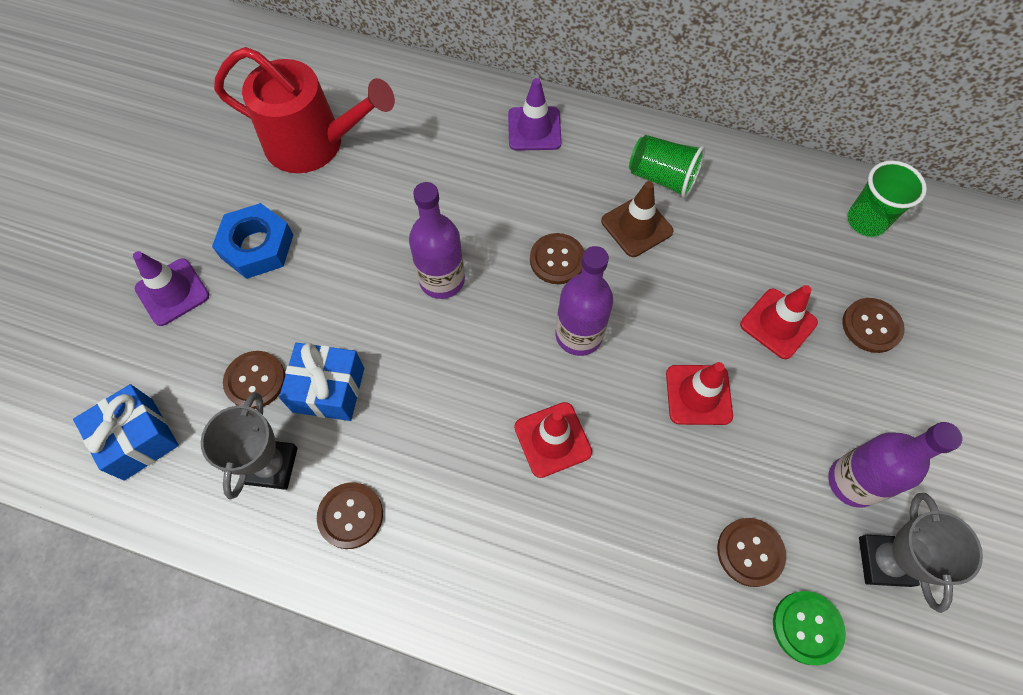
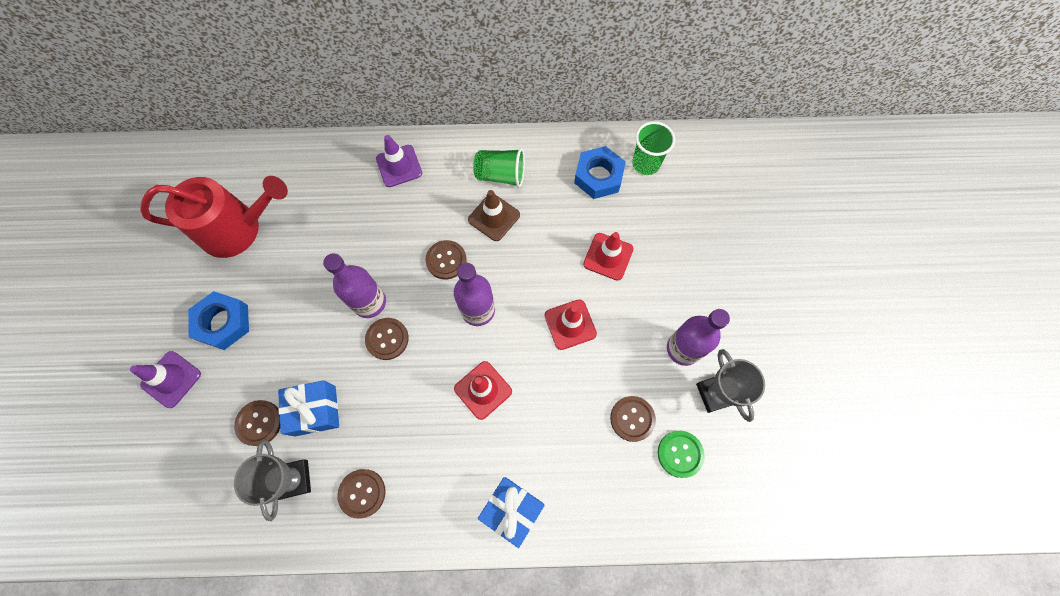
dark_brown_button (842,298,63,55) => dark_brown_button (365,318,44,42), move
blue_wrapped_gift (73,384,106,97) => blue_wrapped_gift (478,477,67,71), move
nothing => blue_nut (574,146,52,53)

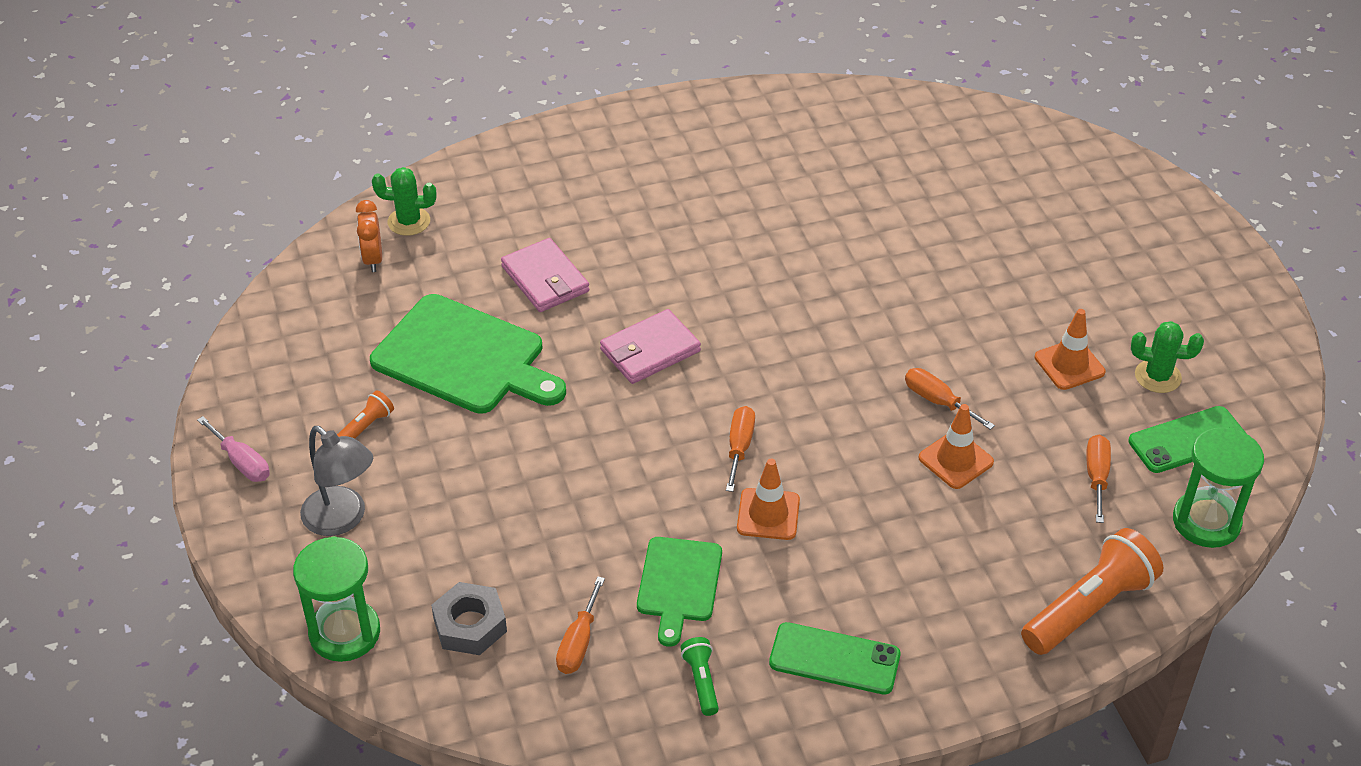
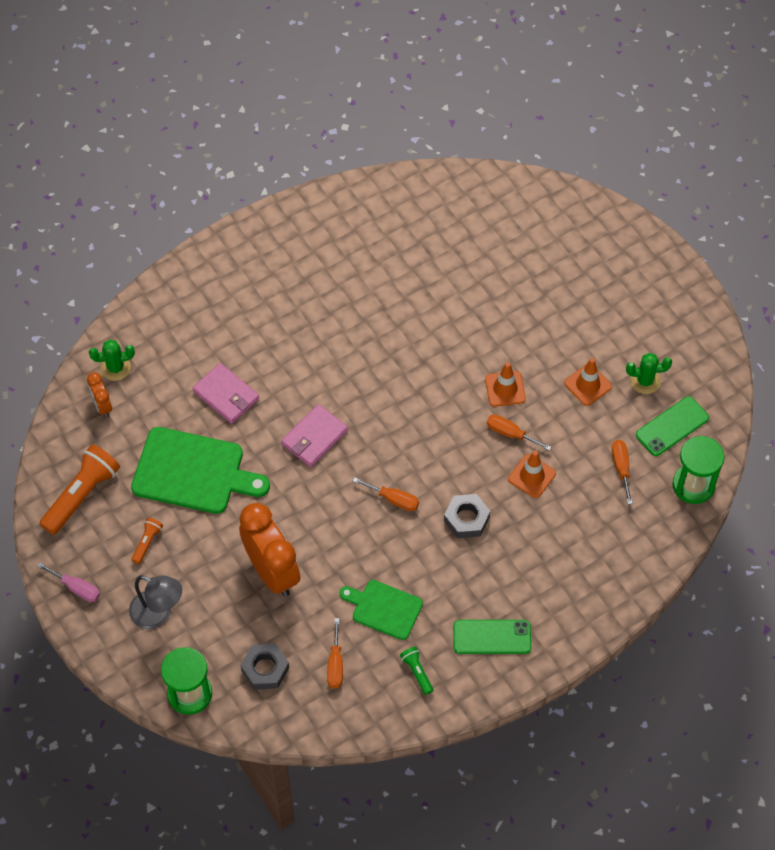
orange-coloured_flashlight (1021,528,142,127) => orange-coloured_flashlight (39,444,81,91), move
nothing => orange-coloured_clock (239,503,61,94)
emerald_chopping_board (637,537,85,110) => emerald_chopping_board (339,580,84,60), 120 degrees clockwise
orange-coloured_flat_screwdriver (726,406,29,86) => orange-coloured_flat_screwdriver (353,477,66,34), 120 degrees clockwise
nothing => gray_nut (444,494,46,44)
orange-coloured_safety_cone (737,459,63,81) => orange-coloured_safety_cone (485,362,41,45), move

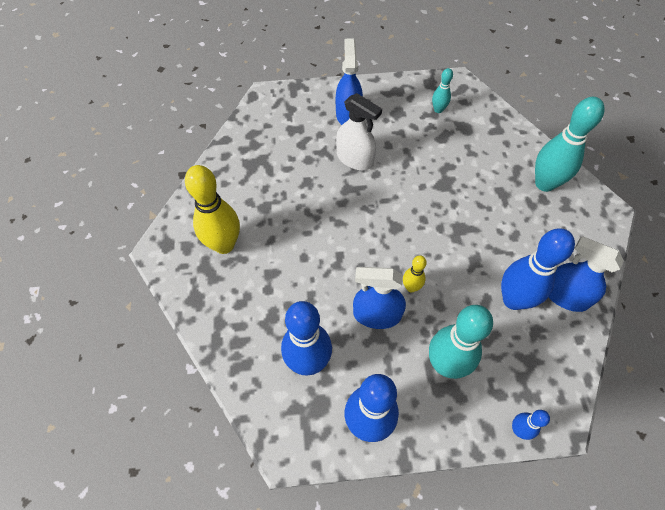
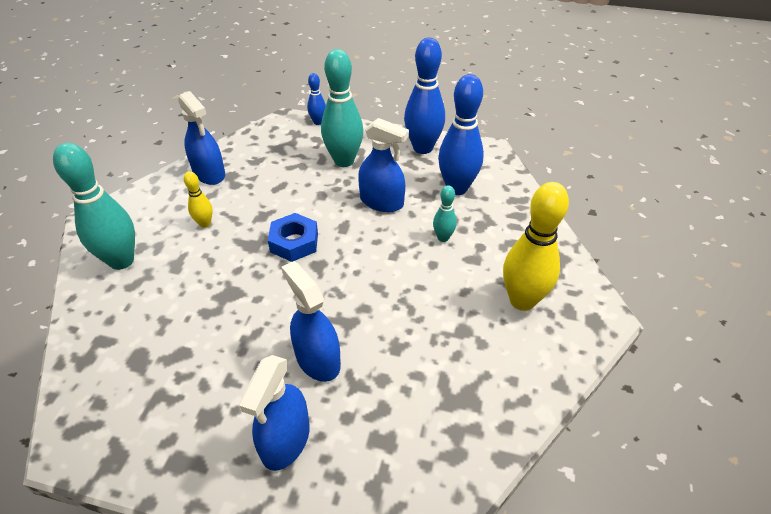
yellow_tenpin (403,255,24,37) => yellow_tenpin (184,171,29,57), move
nothing => blue_nut (268,213,50,49)
pure_white_spray_bottle (336,93,46,77) => blue_spray_bottle (281,261,60,121)
turquoise_tenpin (432,68,21,45) => turquoise_tenpin (433,185,24,57), move
blue_tenpin (501,228,74,82) => nothing

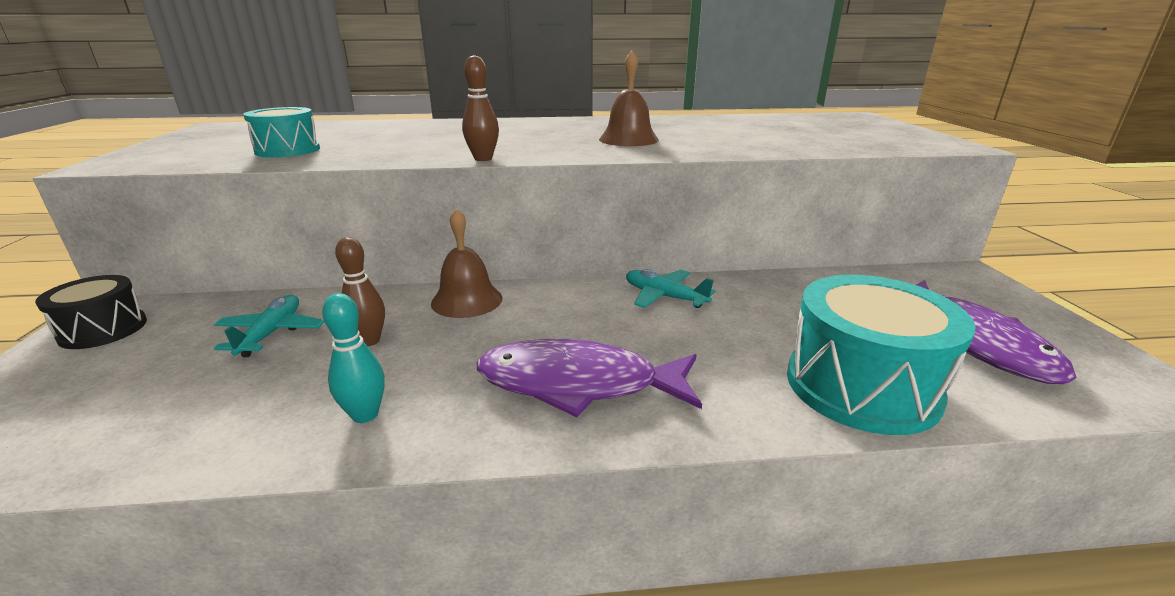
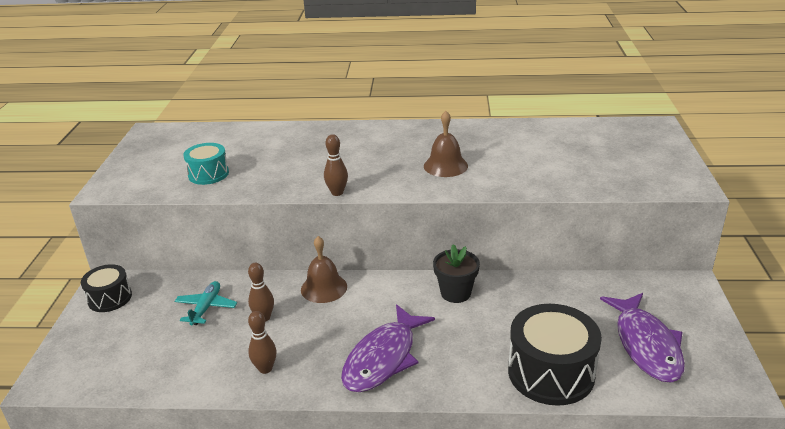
turquoise_tenpin (322,293,63,130) => dark_brown_tenpin (248,311,29,63)
violet_toy_fish (477,339,225,78) => violet_toy_fish (341,304,94,88), 75 degrees counterclockwise
turquoise_plane (626,269,89,39) => black_plant_pot (433,244,47,59)
turquoise_toy_drum (787,275,188,160) => black_toy_drum (508,304,94,102)

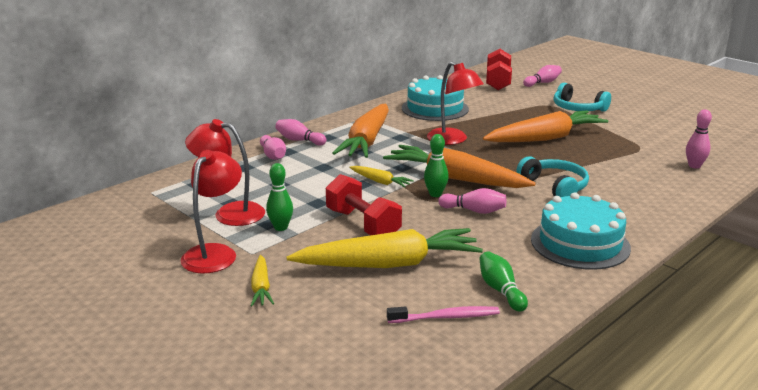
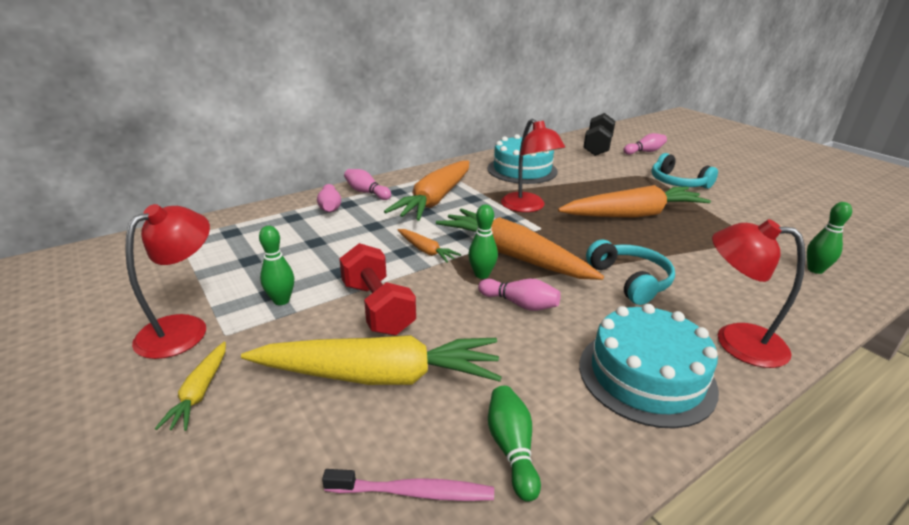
yellow_root_vegetable (349,166,65,21) => orange-coloured_root_vegetable (398,229,63,34)
red_hand_weight (486,49,26,41) => black_hand_weight (584,113,31,43)
red_desk_lamp (185,119,80,107) => red_desk_lamp (712,219,94,149), move
pink_tenpin (686,109,26,60) => emerald_tenpin (807,202,45,72)

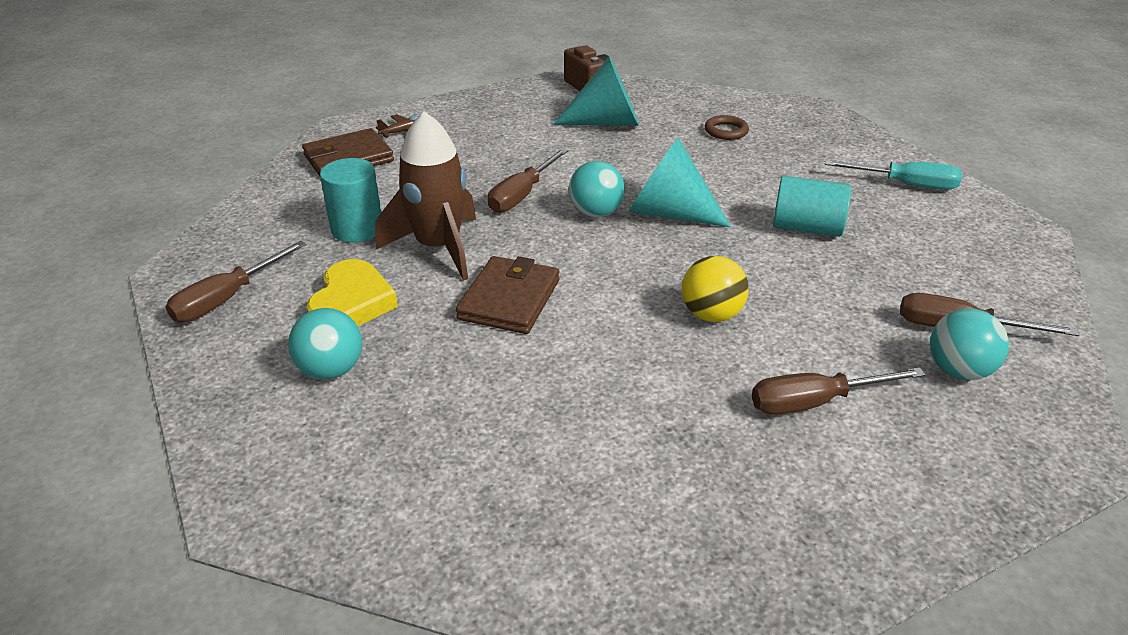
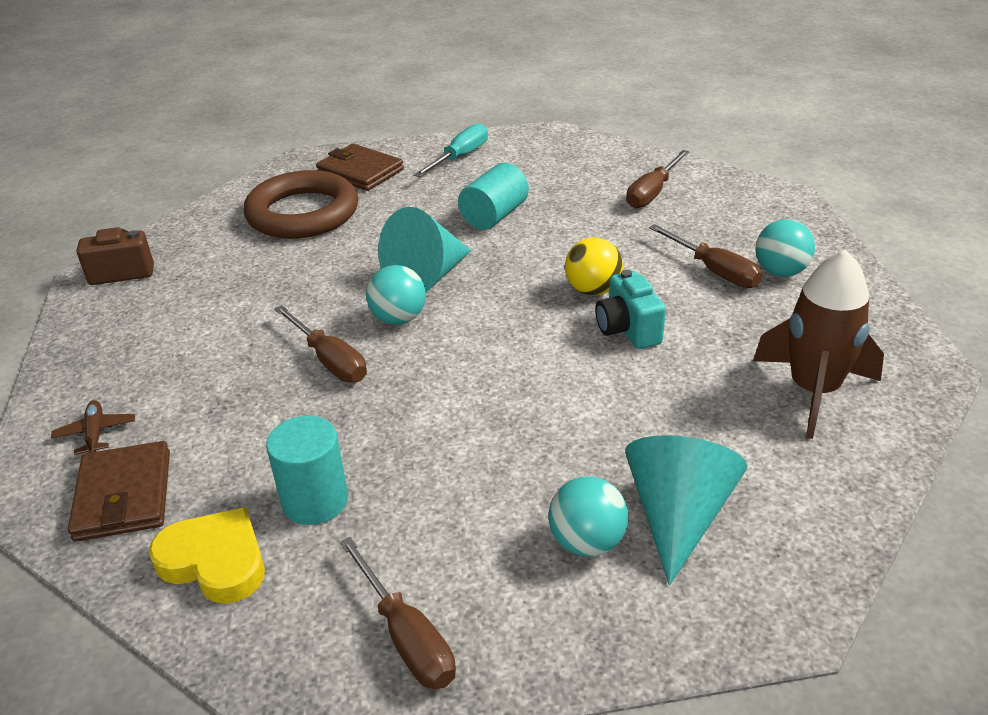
yellow_heart (307,259,91,67) => yellow_heart (149,507,116,97), move
dark_brown_ring (705,115,44,25) => dark_brown_ring (244,170,114,69), x2.46
dark_brown_wallet (456,256,103,78) => dark_brown_wallet (316,143,88,48), move
nothing => turquoise_camera (595,270,71,79)
turquoise_solid_cone (554,56,85,70) => turquoise_solid_cone (625,435,122,150), move
dark_brown_flat_screwdriver (752,368,174,47) => dark_brown_flat_screwdriver (649,224,113,64), 45 degrees counterclockwise
dark_brown_rocket (375,111,101,170) => dark_brown_rocket (753,249,131,190), move
turquoise_ball (930,308,79,72) => turquoise_ball (755,219,60,58), move

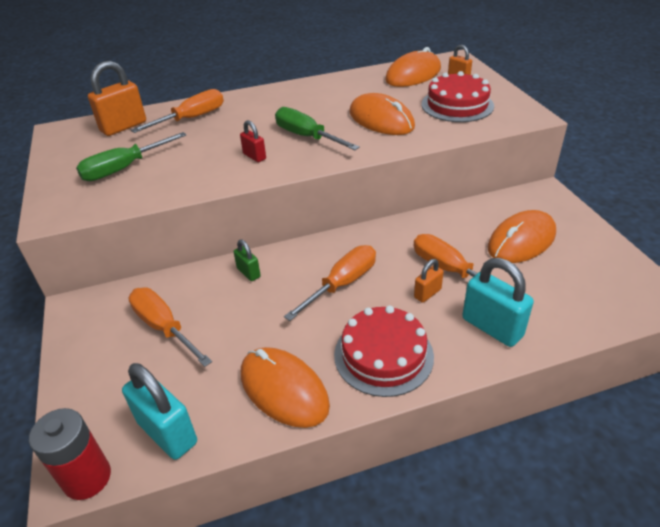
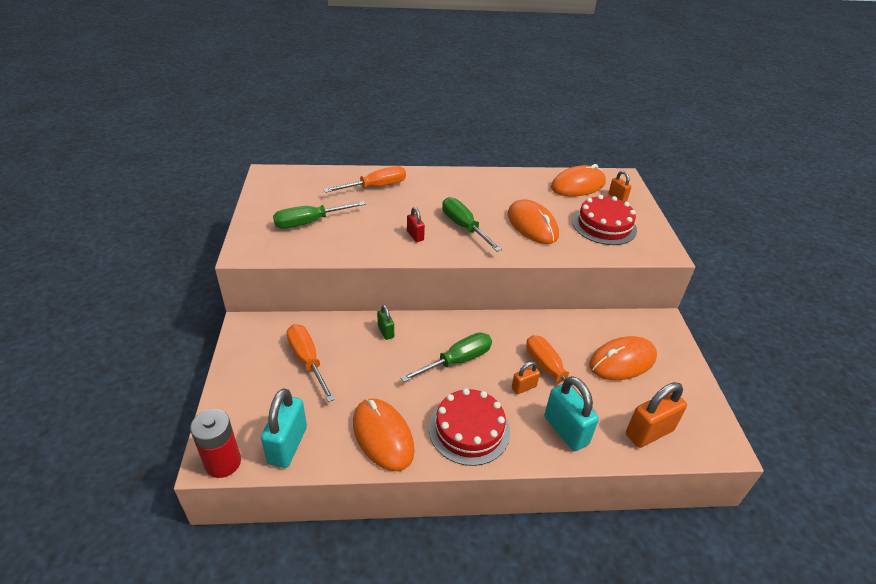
turquoise_small_lock (122,363,75,97) => turquoise_small_lock (261,388,46,80), 45 degrees clockwise
orange-coloured_flat_screwdriver (284,245,92,76) => emerald_flat_screwdriver (400,333,92,49)
orange-coloured_small_lock (88,61,58,75) => orange-coloured_small_lock (626,382,61,66), move

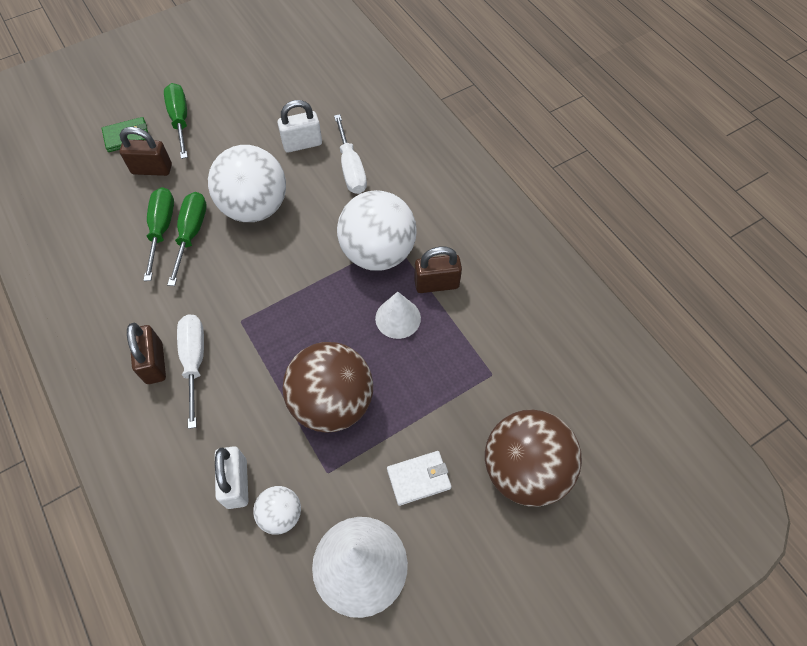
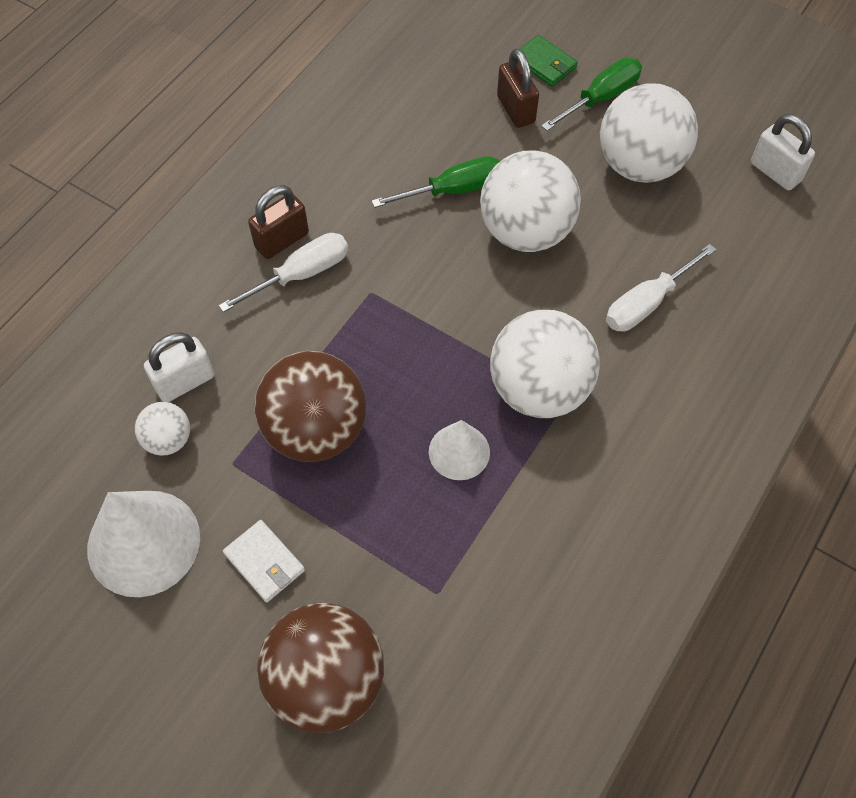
nothing => pure_white_ball (600,83,98,100)
pure_white_small_lock (278,100,44,53) => pure_white_small_lock (751,114,64,76), move
emerald_flat_screwdriver (143,187,31,94) => nothing
dark_brown_small_lock (414,247,48,46) => nothing

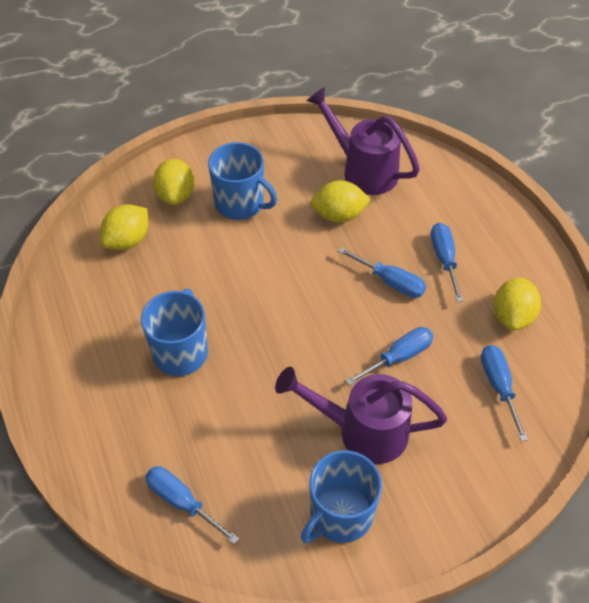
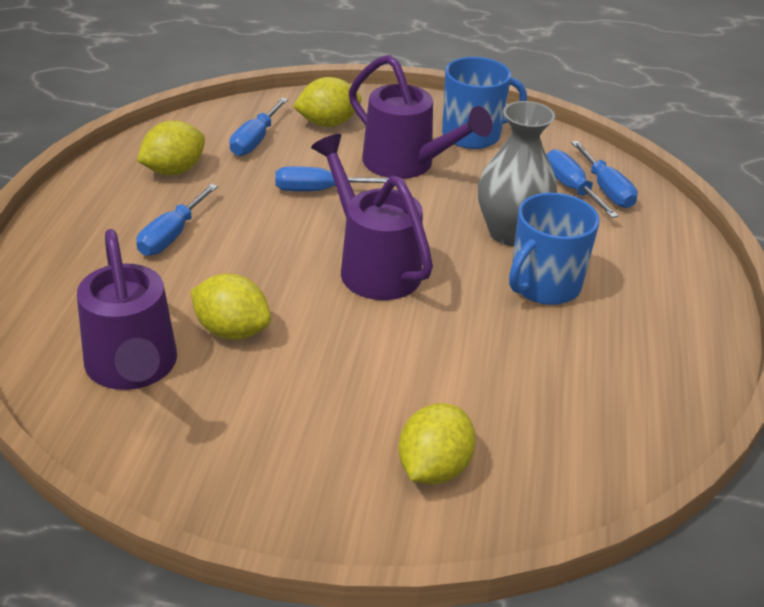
yellow_citrus_fruit (100,204,48,46) => yellow_citrus_fruit (293,77,69,50), move
nothing => violet_watering_pot (311,134,122,166)
nothing => gray_tall_vase (478,101,79,145)
blue_flat_screwdriver (338,247,88,51) => blue_flat_screwdriver (546,149,73,69), move
blue_tea_mug (208,142,69,78) => nothing

